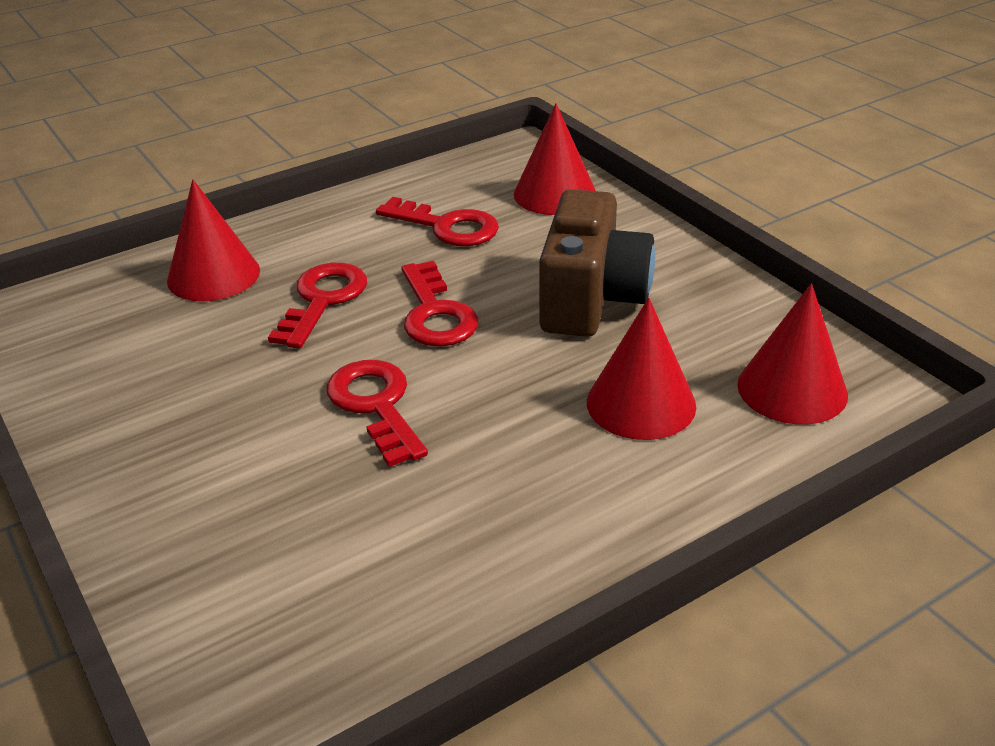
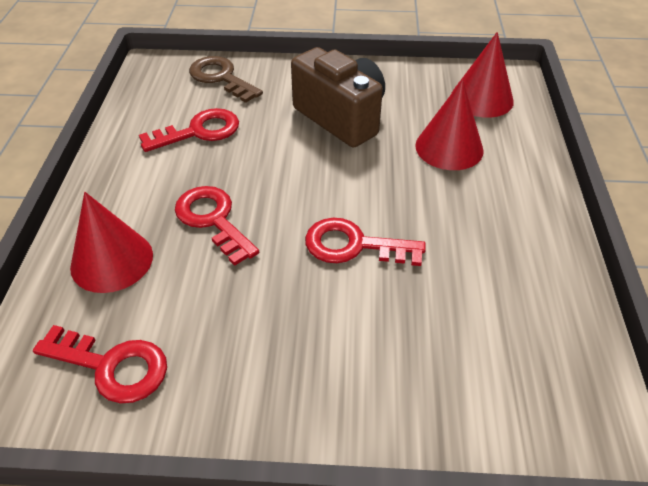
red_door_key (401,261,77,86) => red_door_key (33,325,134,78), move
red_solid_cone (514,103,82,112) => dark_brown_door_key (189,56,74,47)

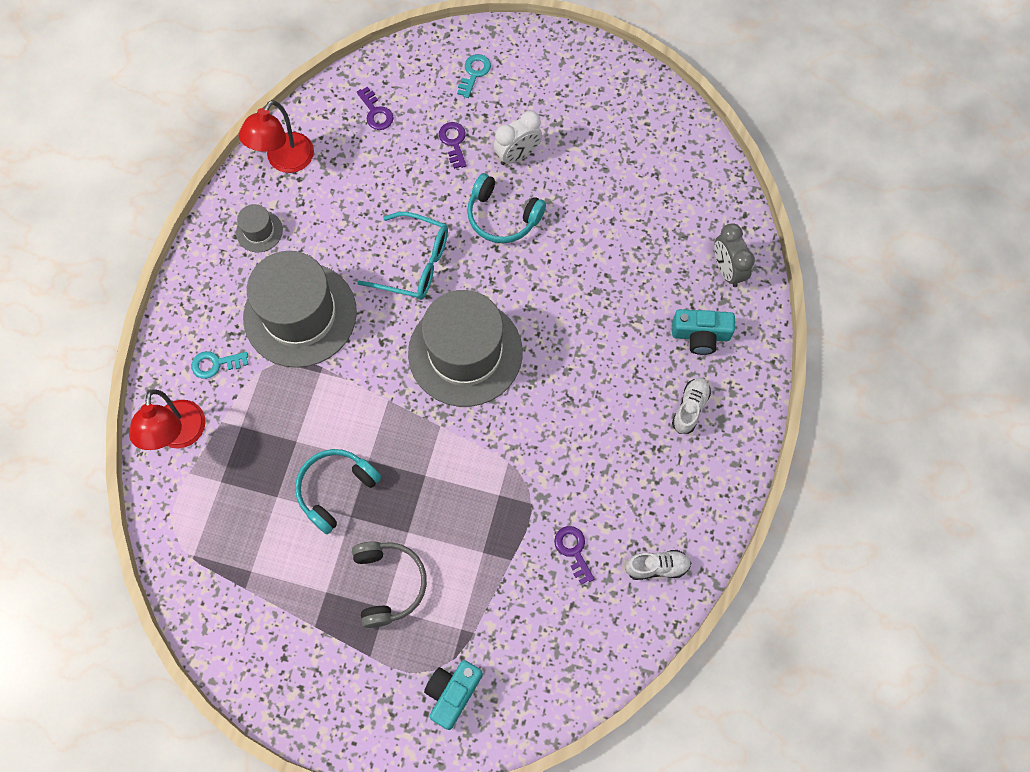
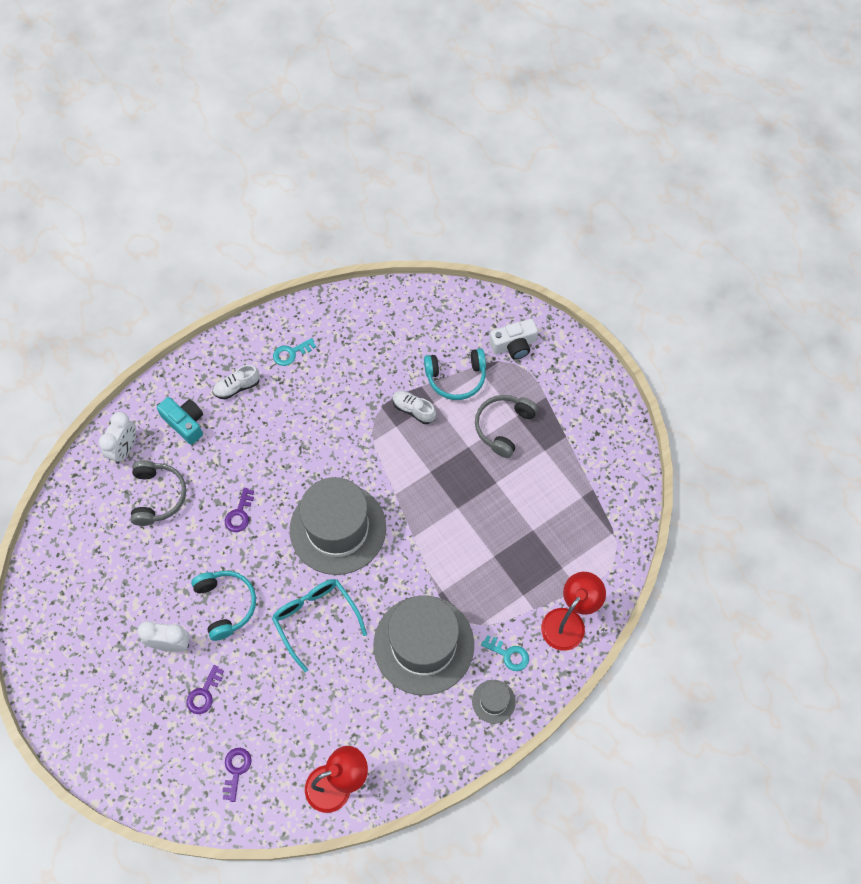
gray_clock (715,223,40,64) => pure_white_clock (99,412,37,52)
nothing => gray_over-ear_headphones (130,460,56,66)
violet_door_key (554,526,41,59) => violet_door_key (225,488,29,44), move
turquoise_door_key (457,54,34,44) => turquoise_door_key (273,338,43,28), move
pure_white_shoe (625,550,66,30) => pure_white_shoe (392,391,44,33), move
turquoise_over-ear_headphones (295,449,86,85) => turquoise_over-ear_headphones (424,348,62,52), move
gray_top_hat (236,204,47,49) => gray_top_hat (472,680,44,44), move
turquoise_camera (424,660,59,70) => pure_white_camera (489,319,49,41)

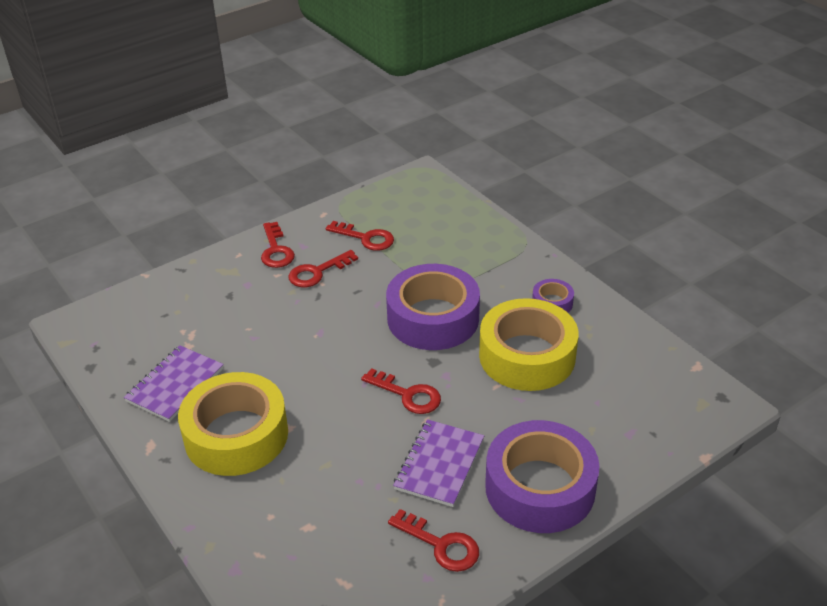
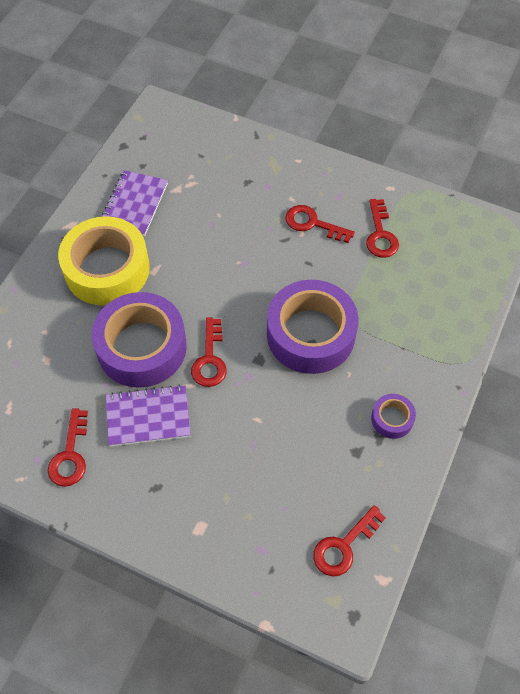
violet_sticky_tape (485,420,115,113) => violet_sticky_tape (92,292,95,96), move
violet_notepad (124,345,100,77) => violet_notepad (102,170,66,66), 75 degrees counterclockwise
red_door_key (261,222,34,46) => red_door_key (313,505,73,71), move
yellow_sticky_tape (479,298,99,93) => nothing

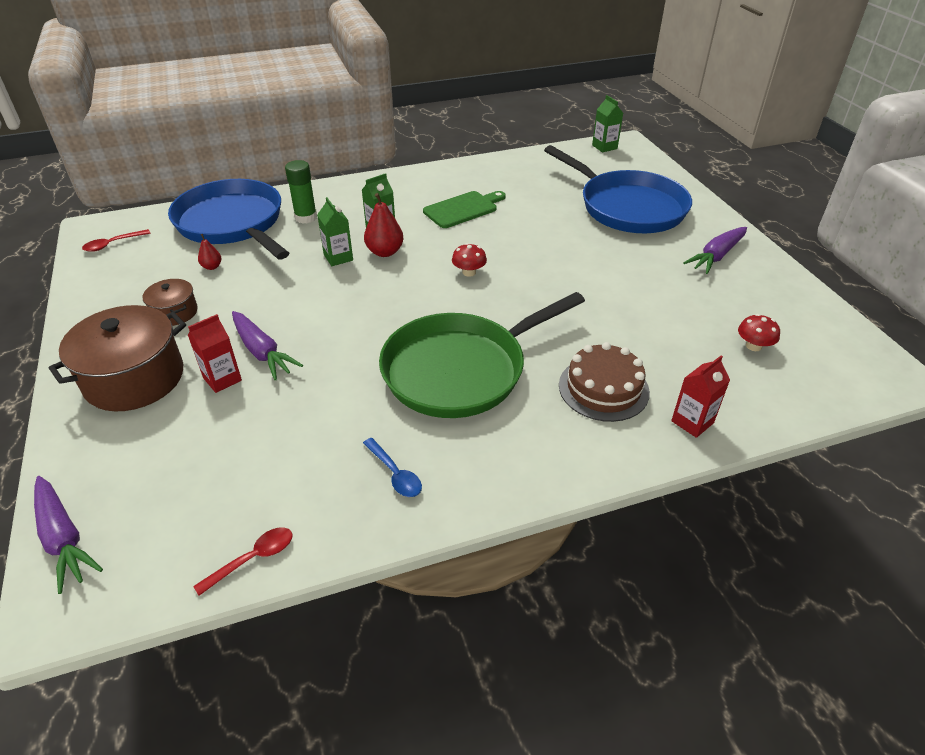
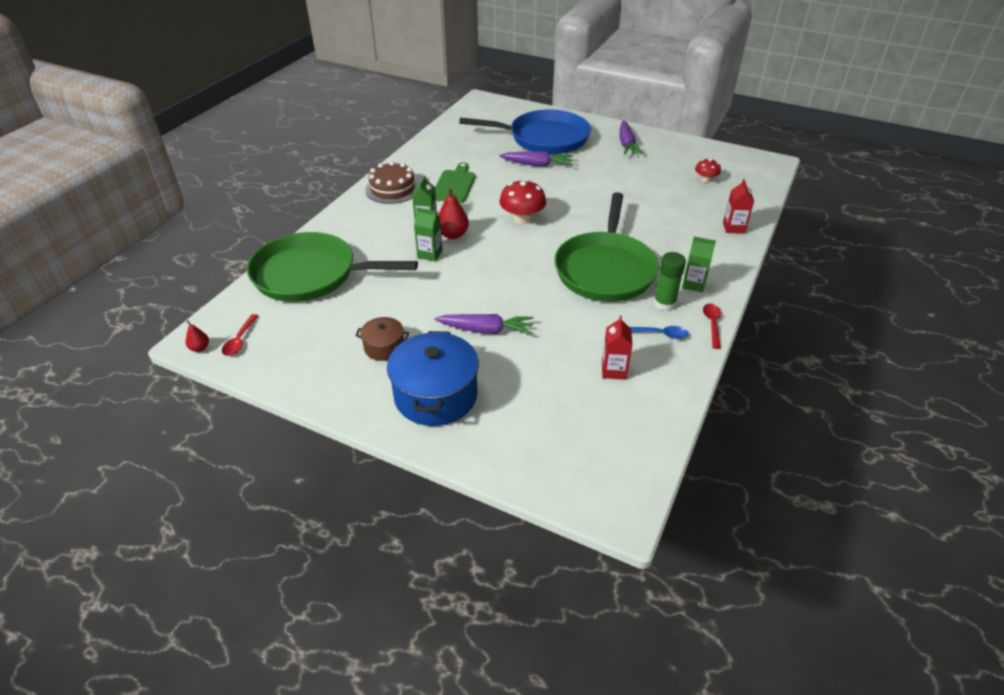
red_pear (198,234,23,36) => red_pear (186,320,23,32), move
blue_pan (168,179,121,80) => emerald_pan (247,232,171,70)
dark_brown_gateau (559,342,91,80) => dark_brown_gateau (365,161,54,43), move
dark_brown_cooking_pot (49,305,137,106) => blue_cooking_pot (387,331,92,95)
violet_root_vegetable (34,476,69,118) => violet_root_vegetable (499,151,74,16), move
red_toadstool (452,243,35,34) => red_toadstool (499,179,47,45), x1.71
red_milk_carton (188,314,54,79) => red_milk_carton (602,315,31,65), move
emerald_glue_stick (285,160,32,64) => emerald_glue_stick (654,252,32,59), move
emerald_milk_carton (592,95,31,58) => emerald_milk_carton (682,237,34,55), move
red_teaspoon (193,527,100,69) => red_teaspoon (703,303,18,46), move

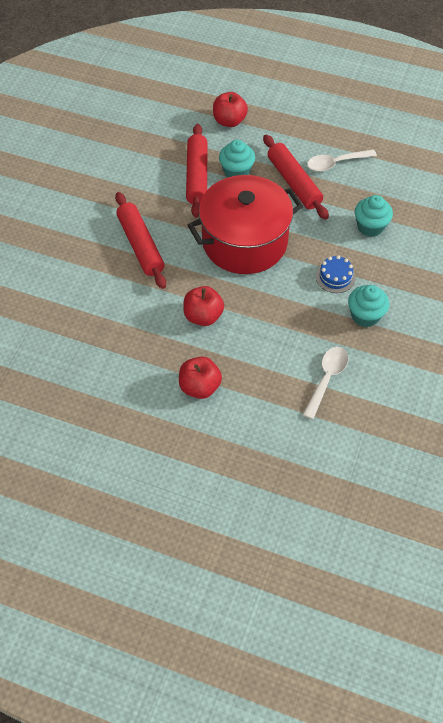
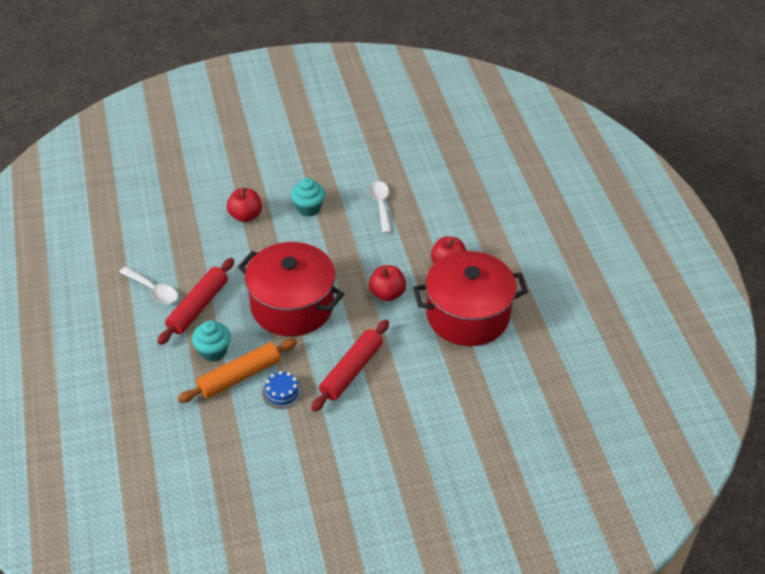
red_dough_roller (186,124,22,94) => orange-coloured_dough_roller (178,339,119,64)
red_toy_apple (213,92,35,35) => red_toy_apple (227,188,35,34), move
blue_gateau (316,255,39,38) => blue_gateau (262,371,40,38), move
pure_white_teaspoon (303,347,45,72) => pure_white_teaspoon (369,181,23,53), 90 degrees clockwise
nothing => red_cooking_pot (413,251,115,95)
turquoise_muffin (355,195,38,42) => nothing

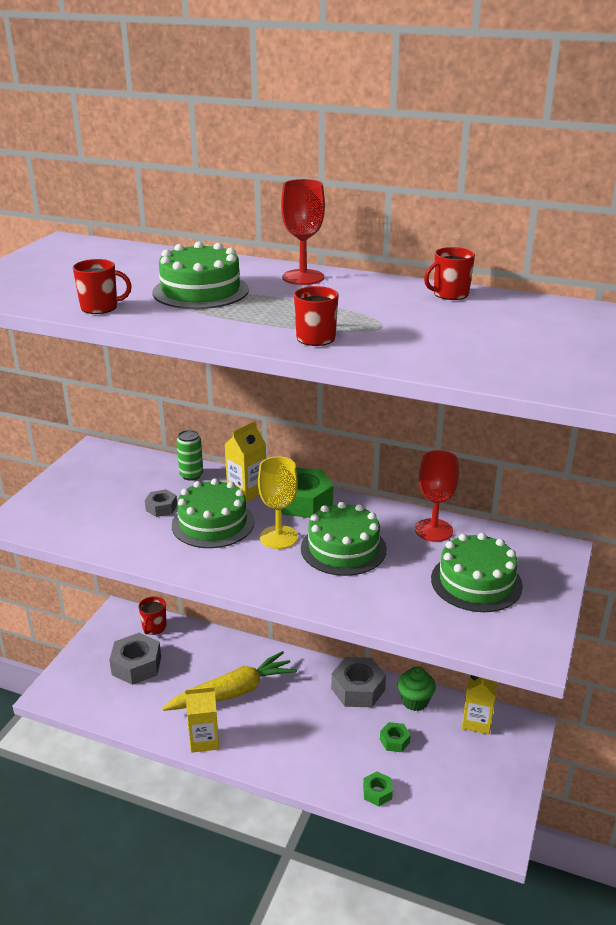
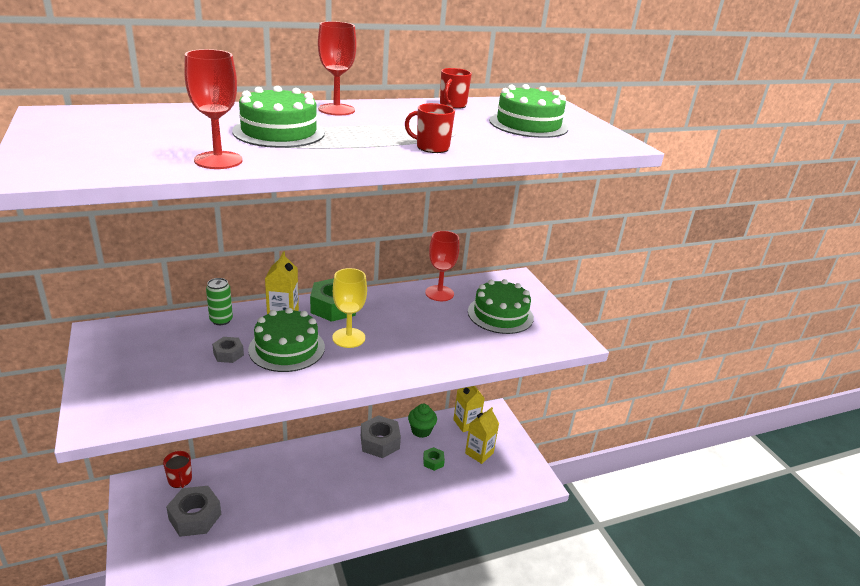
red_tea_mug (73,259,59,55) => red_goblet (184,49,59,120)
yellow_milk_carton (185,686,34,67) => yellow_milk_carton (465,407,34,57), move
emerald_gateau (301,502,86,74) => emerald_gateau (489,84,79,54), move
yellow_root_vegetable (162,651,135,60) => nothing
emerald_nut (363,771,30,35) => nothing

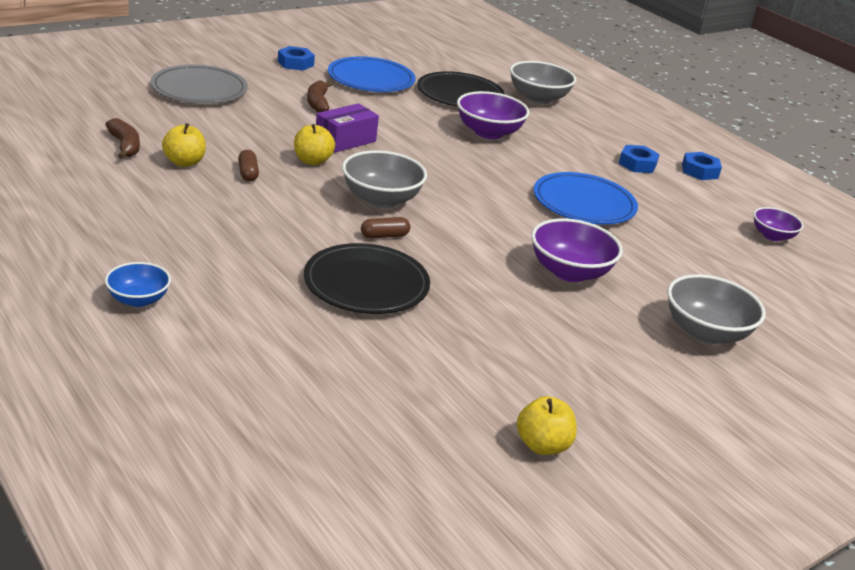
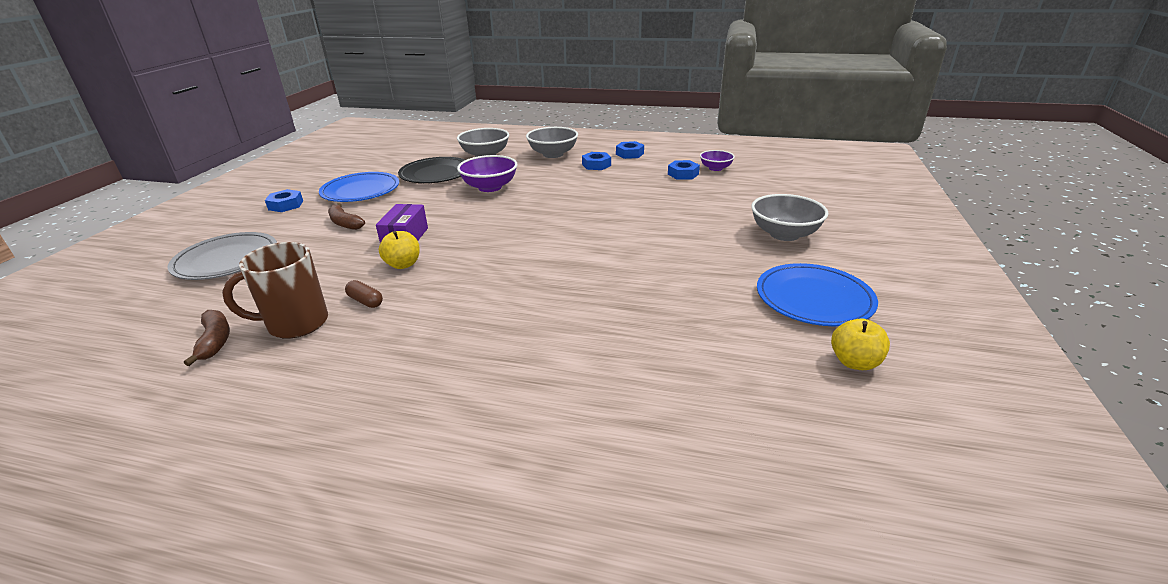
dark_brown_banana_fruit (105,118,35,41) => dark_brown_banana_fruit (184,310,46,56), 45 degrees clockwise
yellow_toy_apple (162,123,44,44) => dark_brown_tea_mug (222,242,106,97)
gray_deep_dish (342,150,85,58) => gray_deep_dish (526,127,52,31), move
nothing => blue_nut (668,160,32,19)
blue_dinner_plate (534,172,104,52) => blue_dinner_plate (757,263,121,63), move
blue_deep_dish (105,262,66,45) => nothing
black_dinner_plate (304,243,126,71) => nothing
dark_brown_pill (361,217,49,22) => nothing
violet_deep_dish (531,218,92,64) => nothing

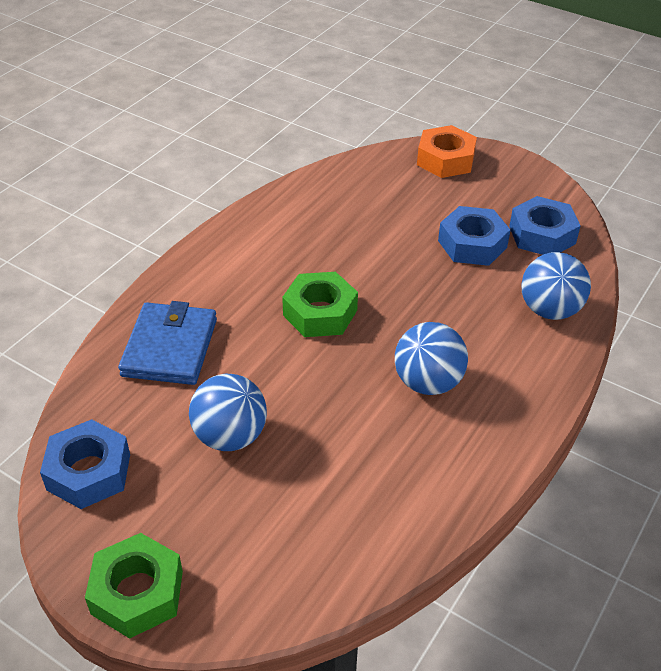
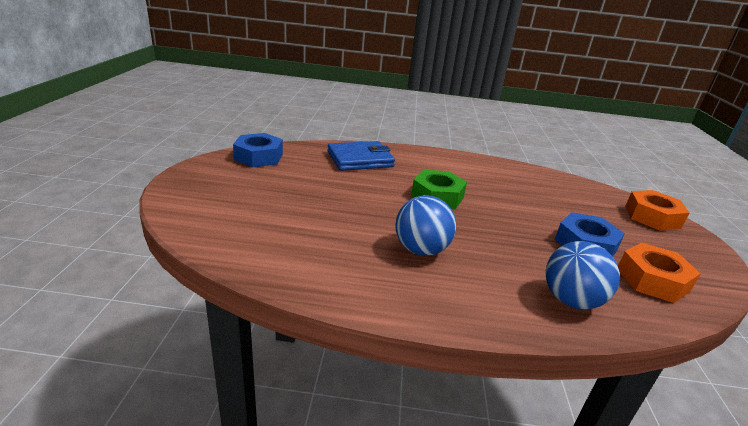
blue_nut (509,196,72,59) => orange-coloured_nut (618,243,83,60)
emerald_nut (85,533,98,106) => nothing
blue_ball (189,374,78,77) => nothing

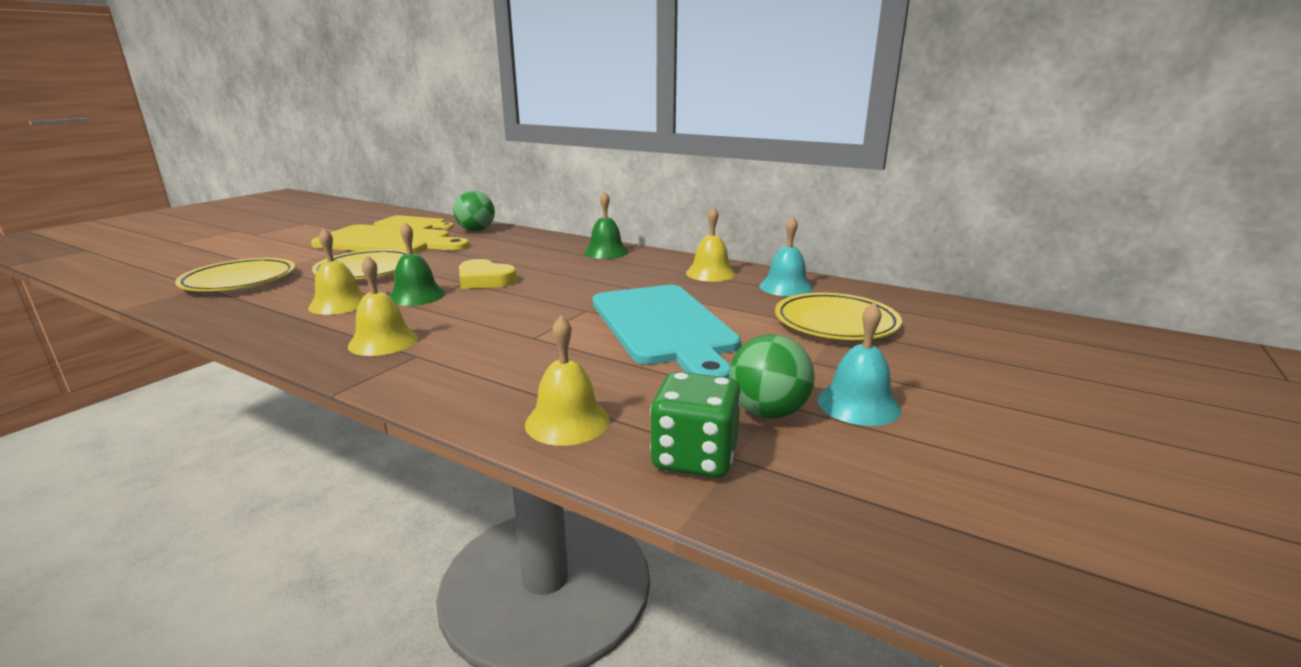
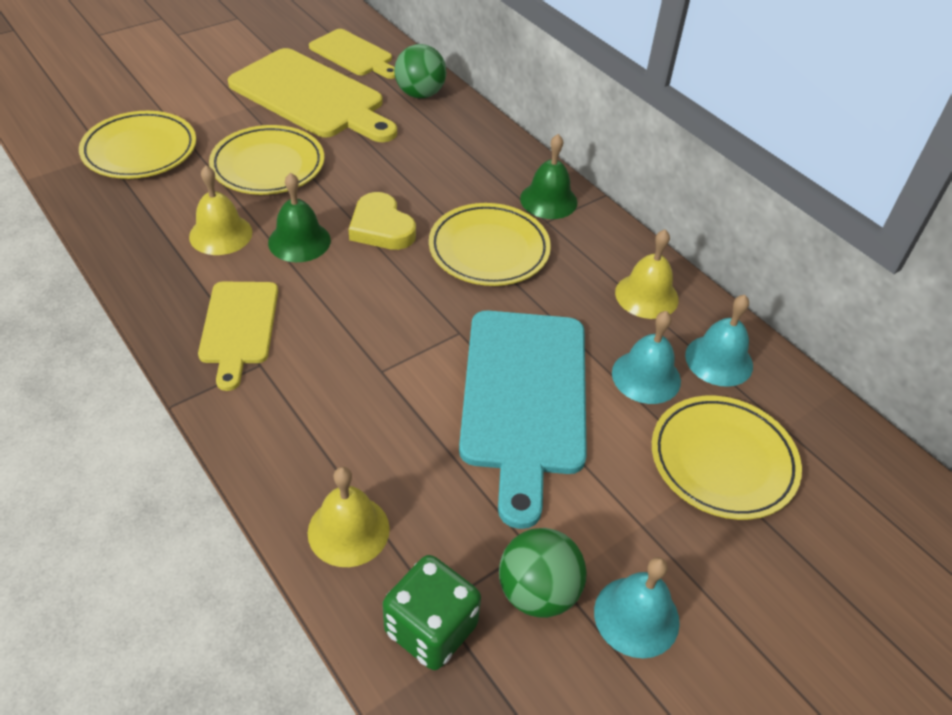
yellow_hand_bell (348,256,70,100) => yellow_chopping_board (198,282,80,109)
nothing => yellow_dinner_plate (429,203,122,83)
nothing => turquoise_hand_bell (612,311,69,93)

